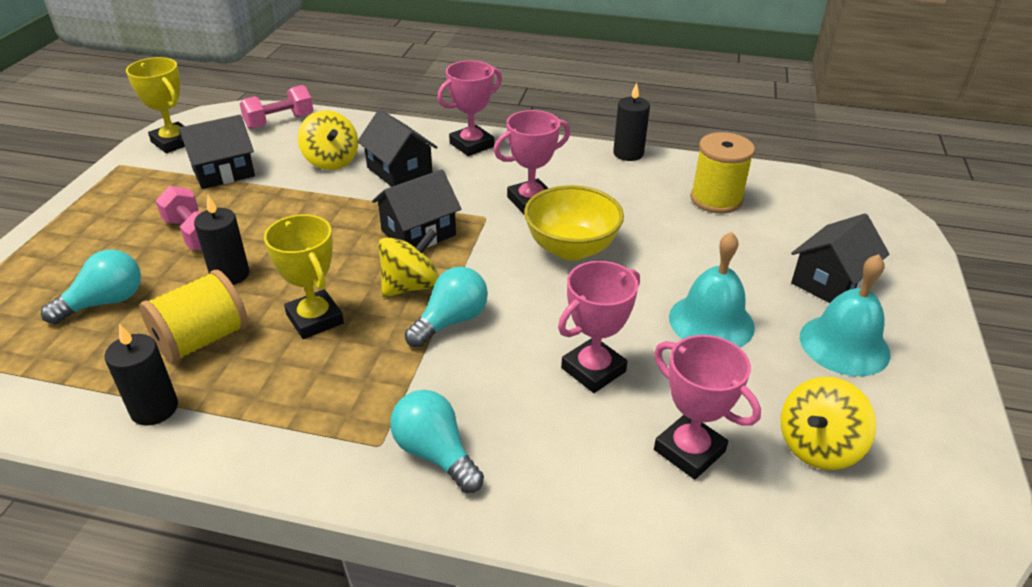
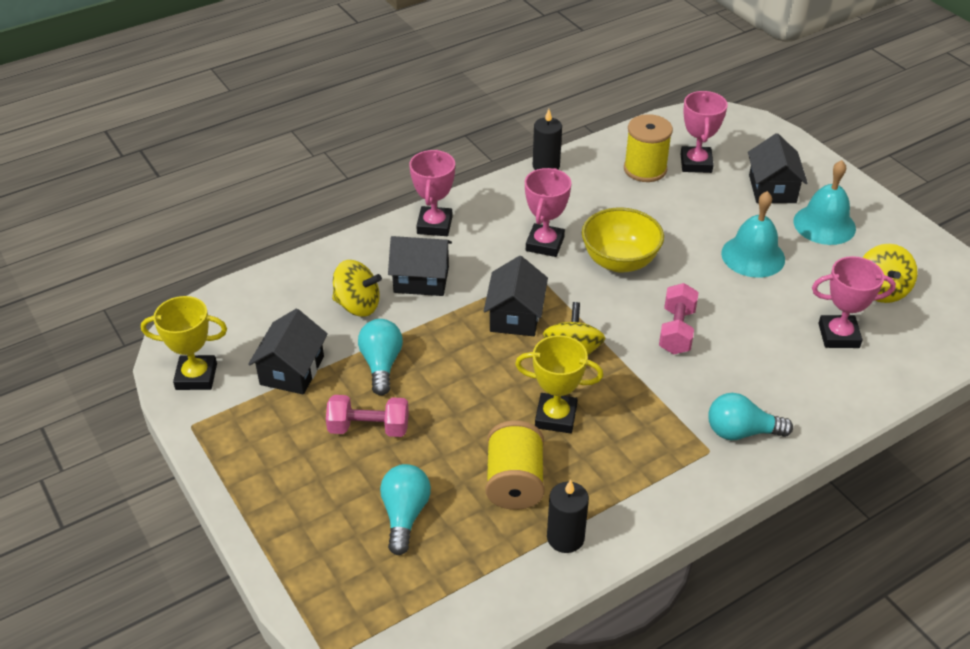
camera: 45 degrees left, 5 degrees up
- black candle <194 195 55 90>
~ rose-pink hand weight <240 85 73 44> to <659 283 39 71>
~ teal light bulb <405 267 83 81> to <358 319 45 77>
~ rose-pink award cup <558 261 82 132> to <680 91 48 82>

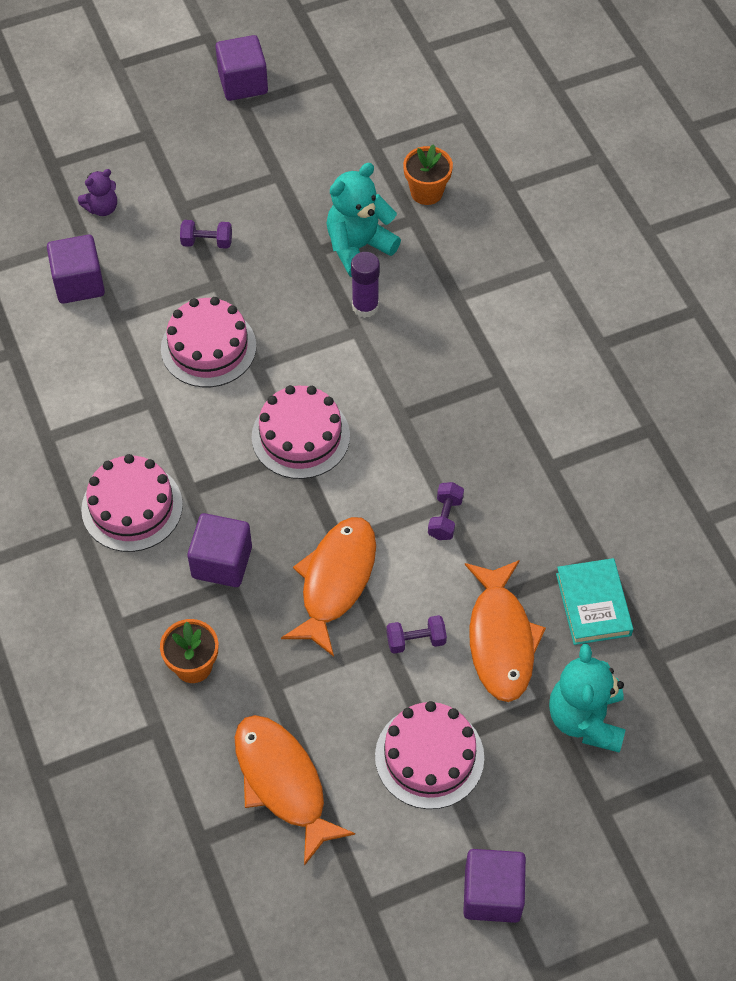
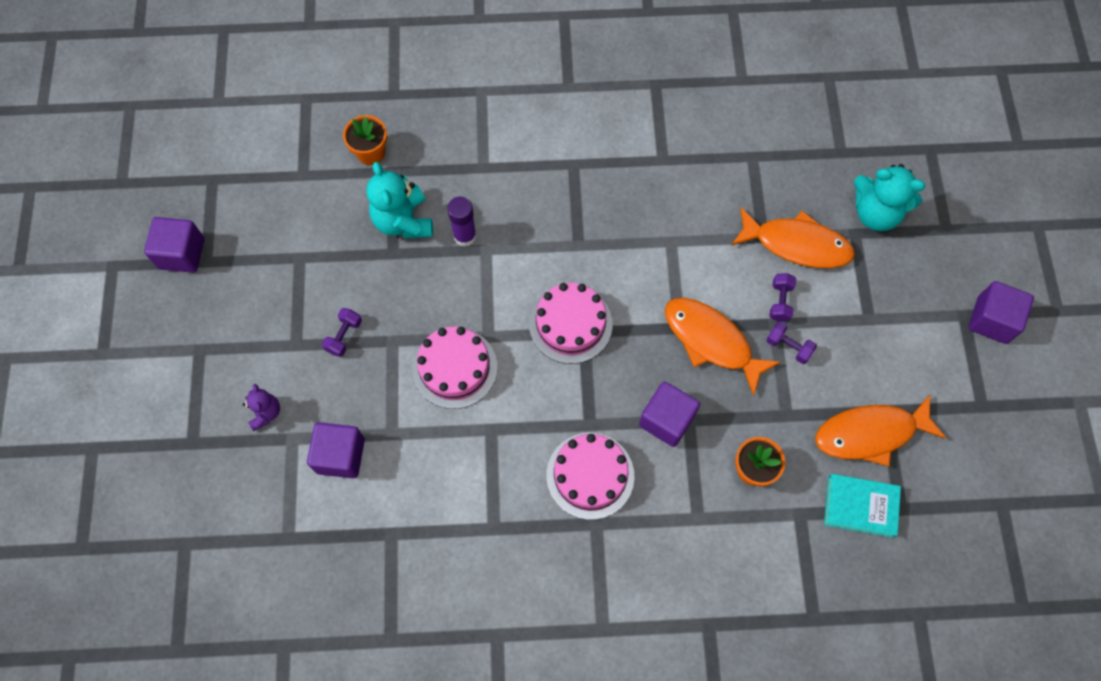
camera: 70 degrees left, 10 degrees up
- rose-pink cake <375 701 109 108>
~ royal purple hand weight <428 482 36 58> to <766 322 51 42>
~ teal hardback <556 558 77 87> to <824 474 77 64>

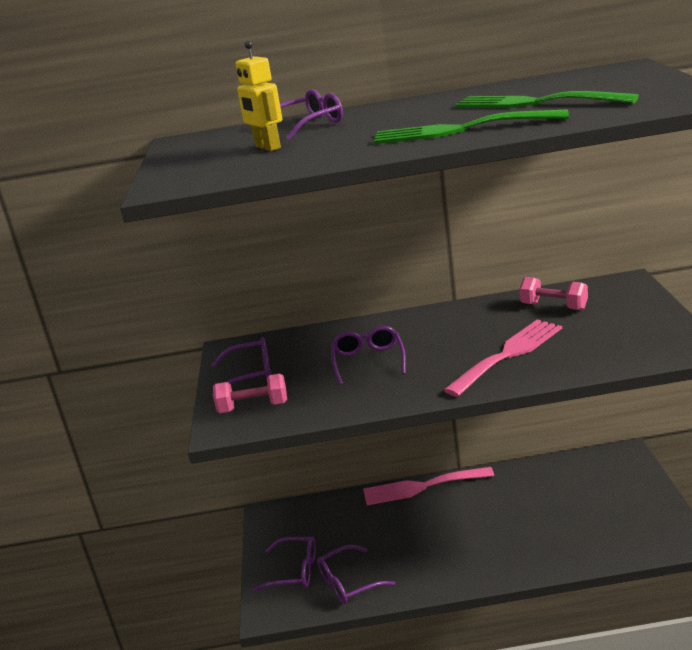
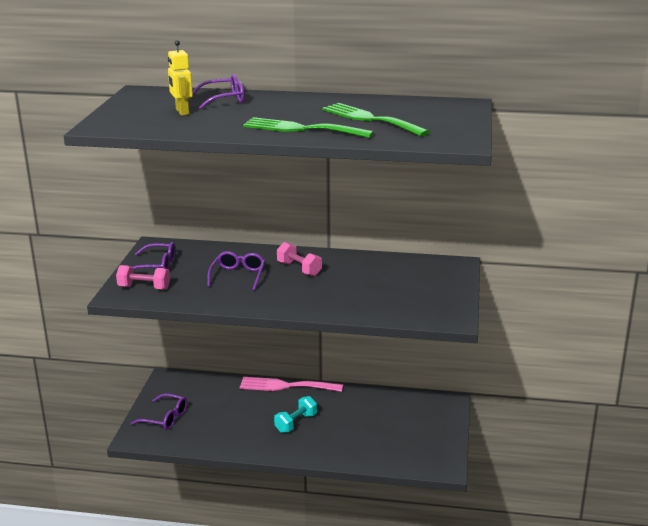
camera: 10 degrees right, 0 degrees up
- royal purple glasses <317 545 78 59>
- rose-pink table fork <444 319 118 78>
+ teal hand weight <274 396 43 37>
~ rose-pink hand weight <519 277 69 33> to <277 242 45 34>

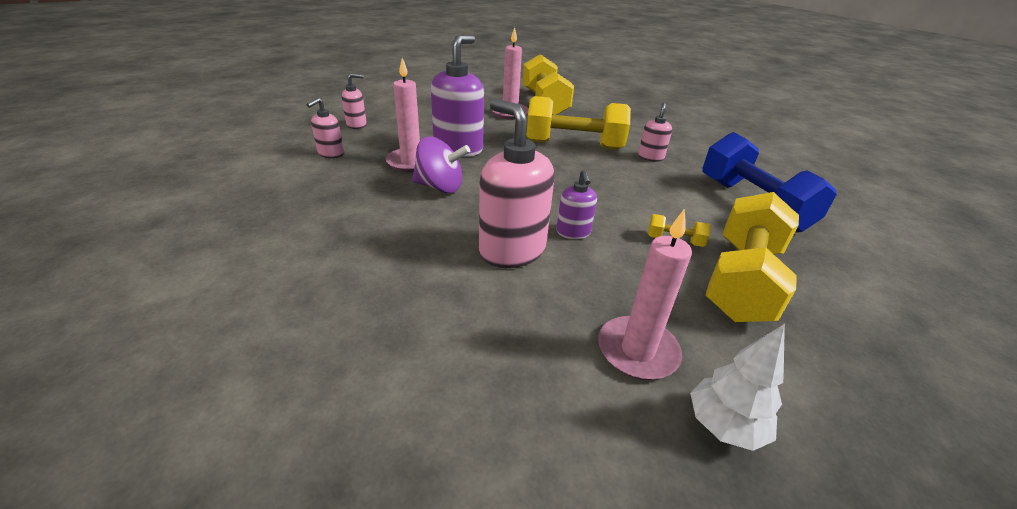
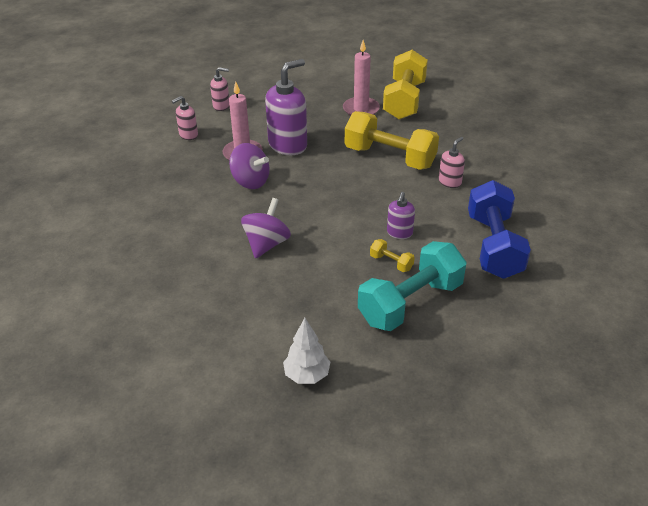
camera: 25 degrees right, 5 degrees up
- rose-pink candle <598 209 94 171>
~ royal purple soap dispenser <557 170 40 69> to <387 192 28 47>
~ rose-pink soap dispenser <479 99 75 169> to royal purple spinning top <241 198 50 61>
~ golden hand weight <705 192 94 130> to teal hand weight <358 241 109 90>

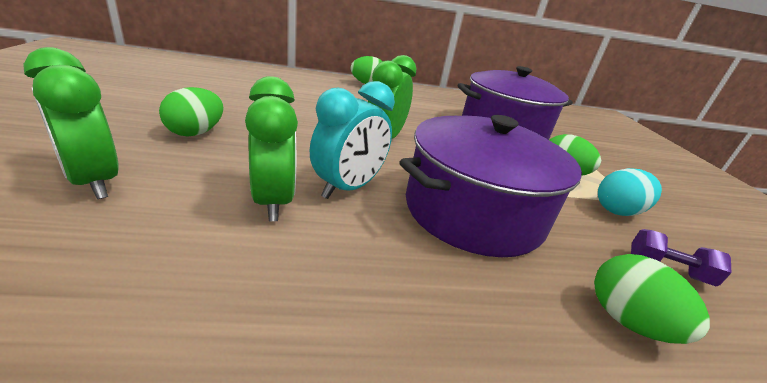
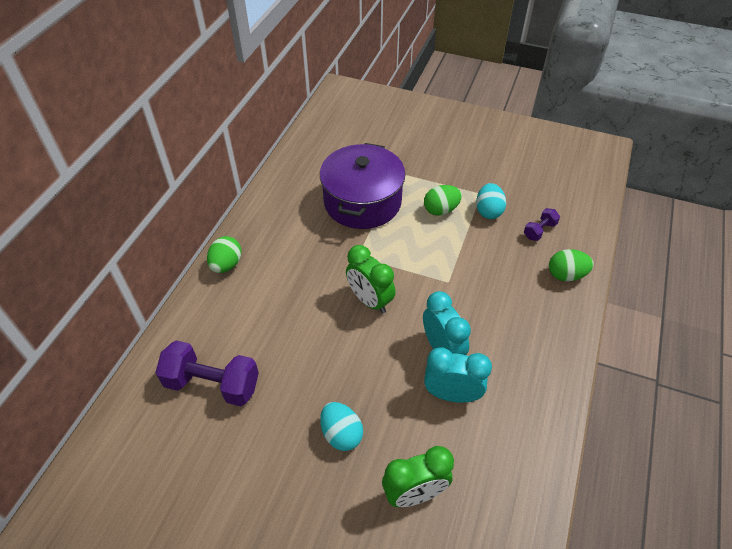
camera: 60 degrees left, 20 degrees up
- royal purple pot <400 115 182 142>
+ royal purple hand weight <155 340 104 66>
~ leaf-green toy egg <159 87 64 50> to teal toy egg <320 402 43 49>
~ leaf-green alarm clock <245 76 53 145> to teal alarm clock <424 348 68 55>

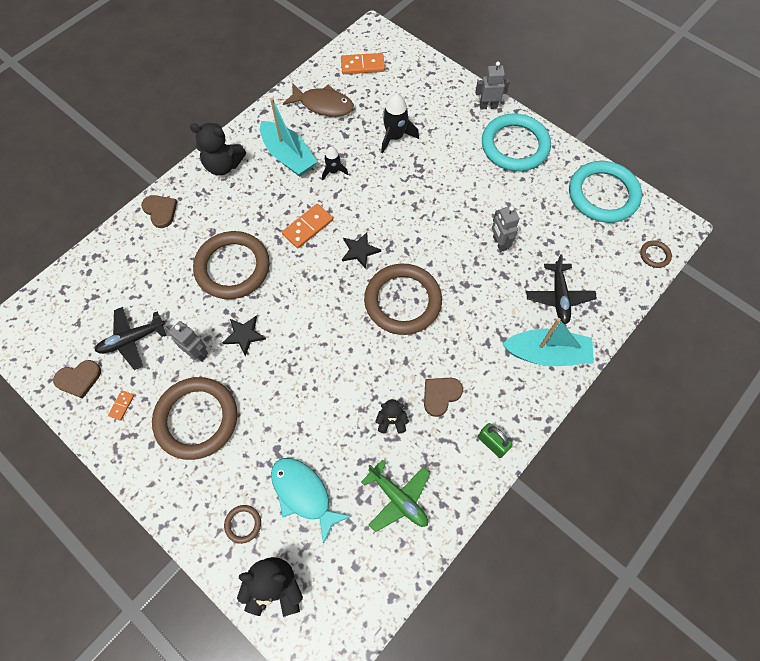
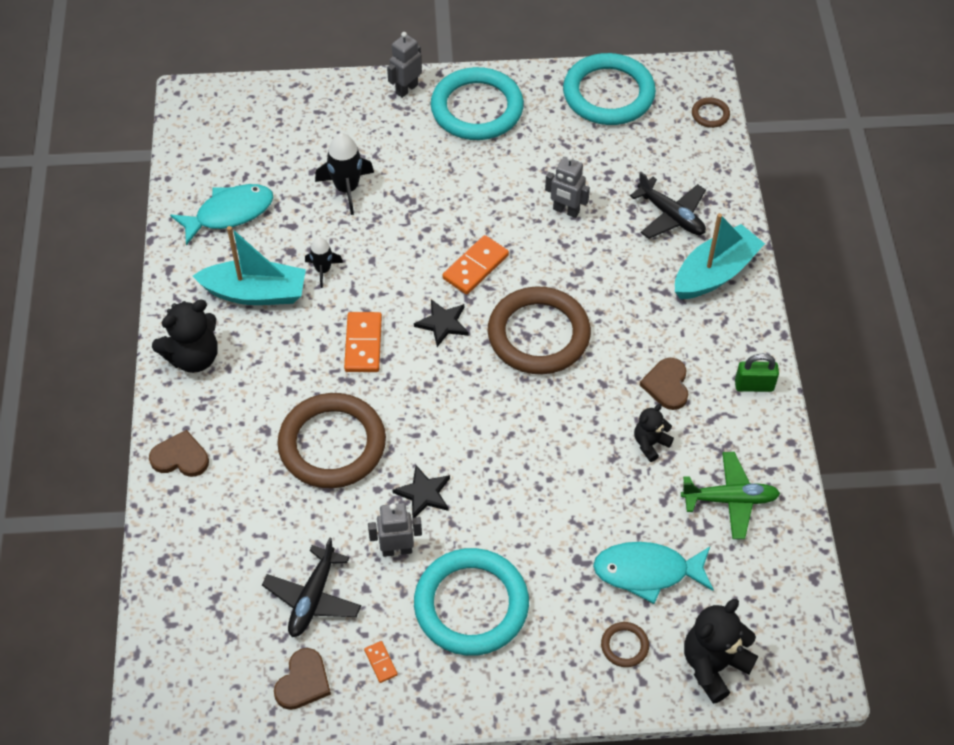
camera: 45 degrees left, 10 degrees down
~ orange-coloured domino <341 53 44 21> to <442 235 67 60>
~ dark brown hoop <152 377 85 83> to teal hoop <414 548 115 108>
~ dark brown toy fish <283 84 71 33> to teal toy fish <170 184 104 61>

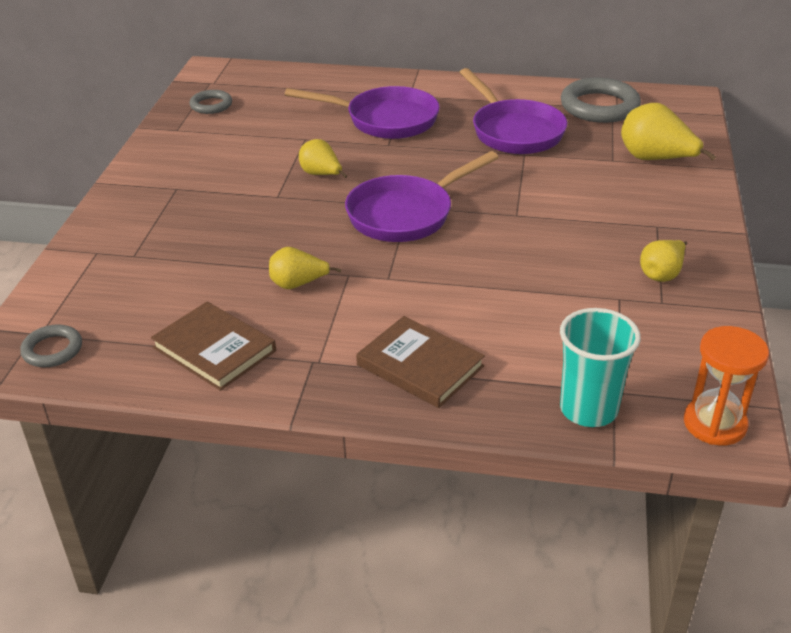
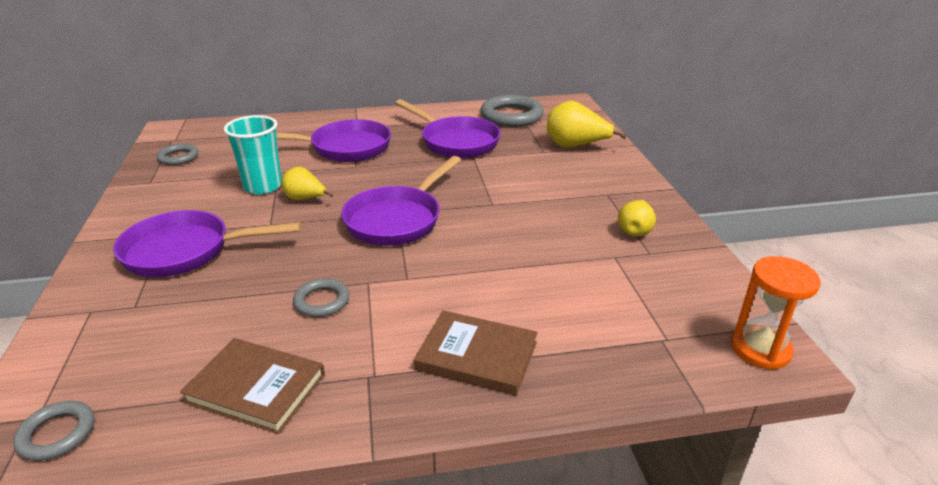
camera: 20 degrees left, 5 degrees down
+ royal purple skillet <113 210 188 67>
~ teal tumbler <560 308 81 119> to <224 115 58 80>
~ golden pear <269 247 73 42> to ash-grey hoop <293 278 57 39>

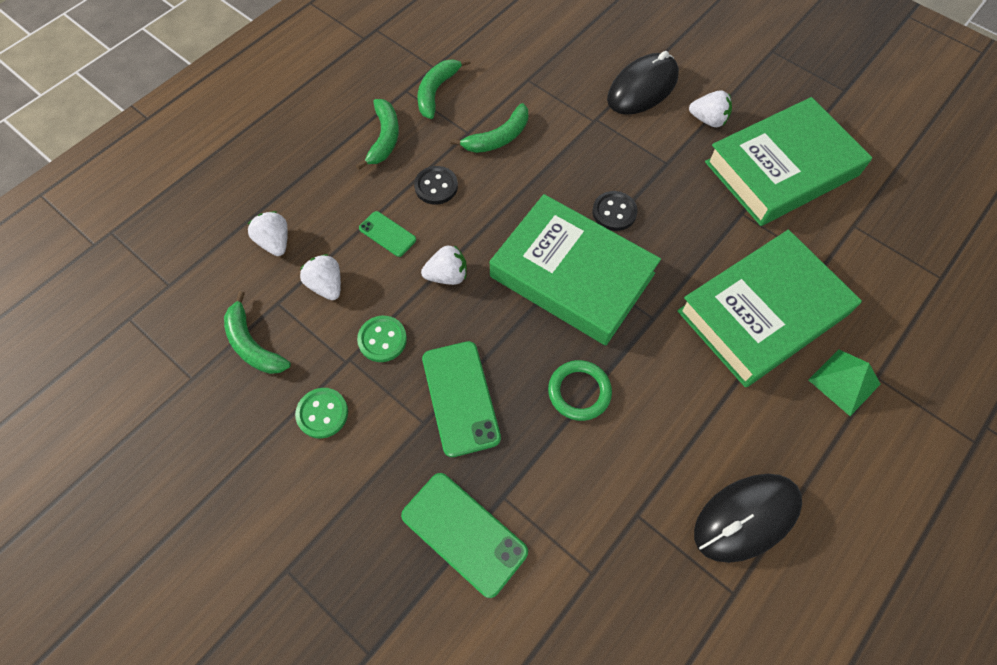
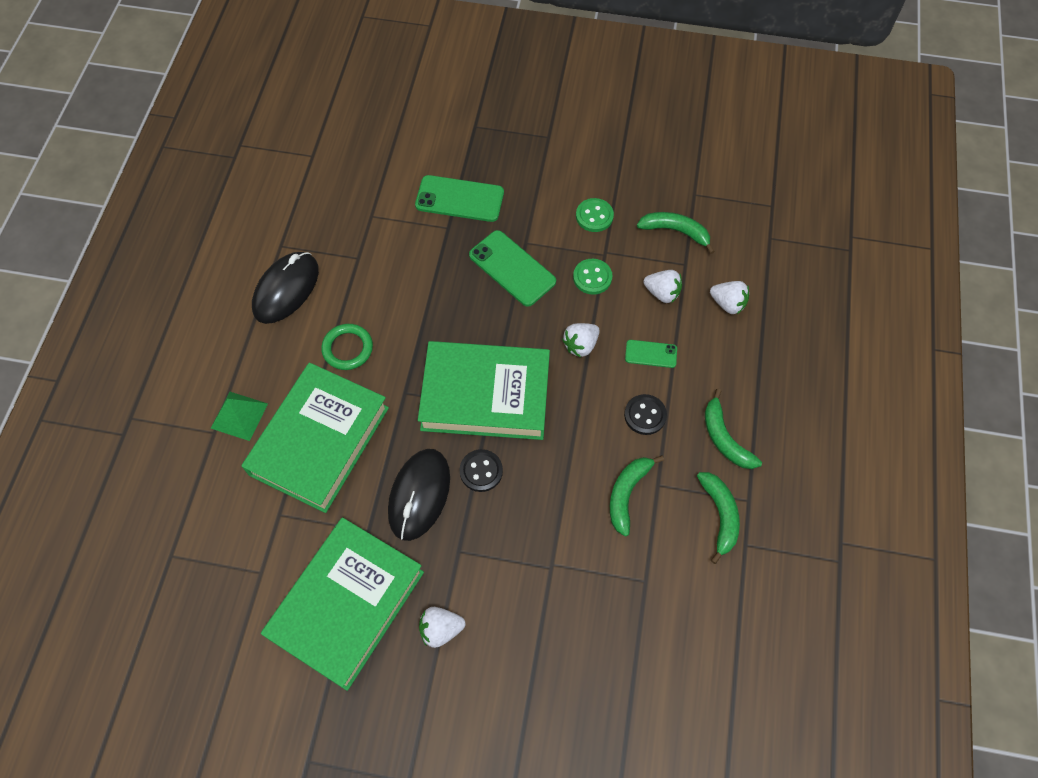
camera: 150 degrees right, 0 degrees up
~ leaf-green hoop <548 360 64 61> to <321 324 52 46>
~ black mouse <607 51 72 64> to <388 449 62 92>

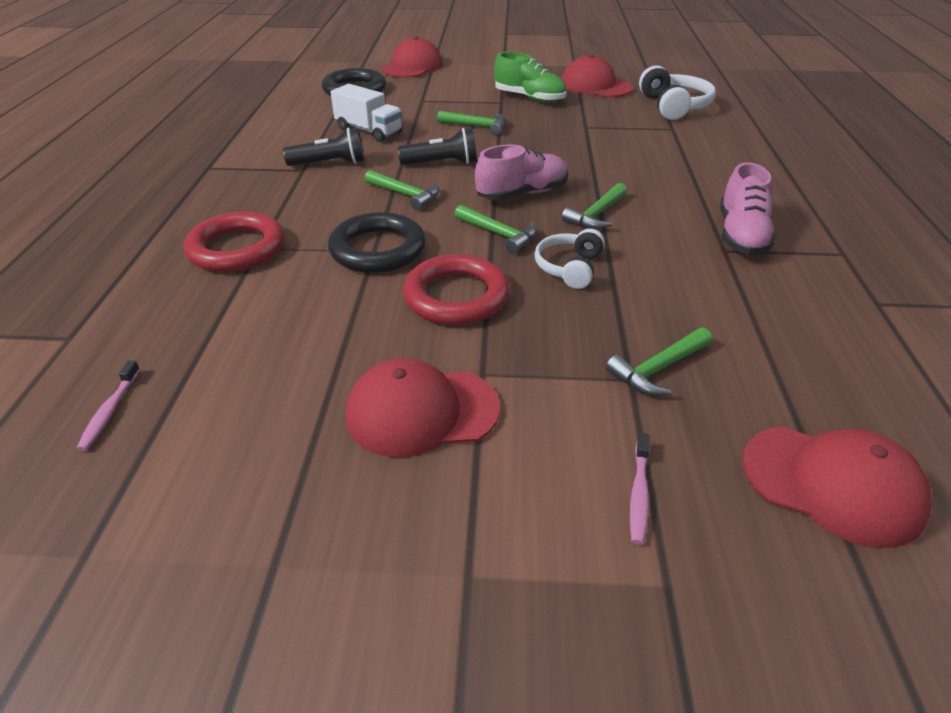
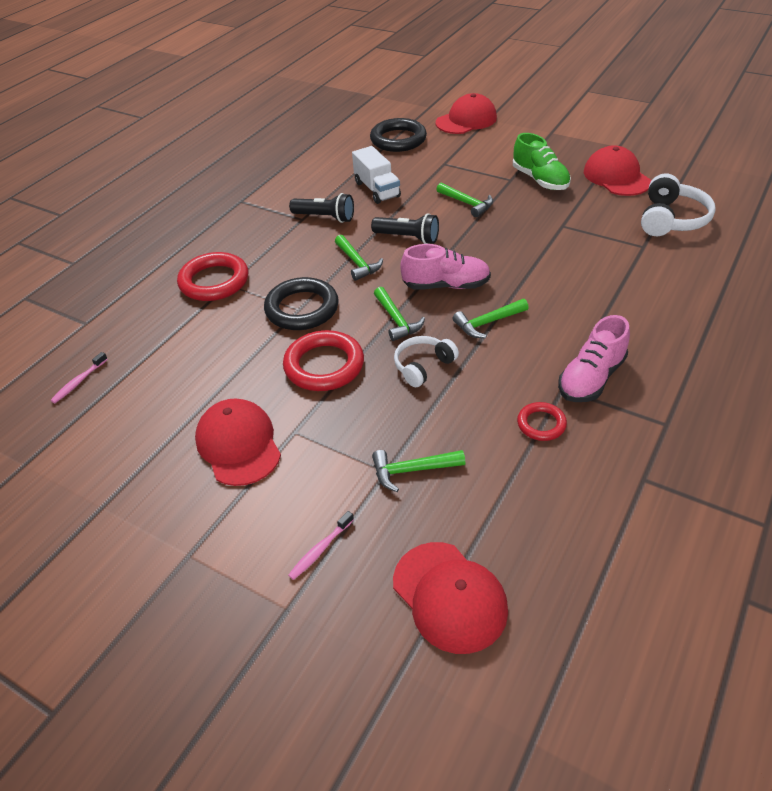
camera: 30 degrees right, 5 degrees up
+ scarlet hoop <517 402 50 39>
~ scarlet cap <346 358 154 100> = <195 399 86 87> 45 degrees clockwise

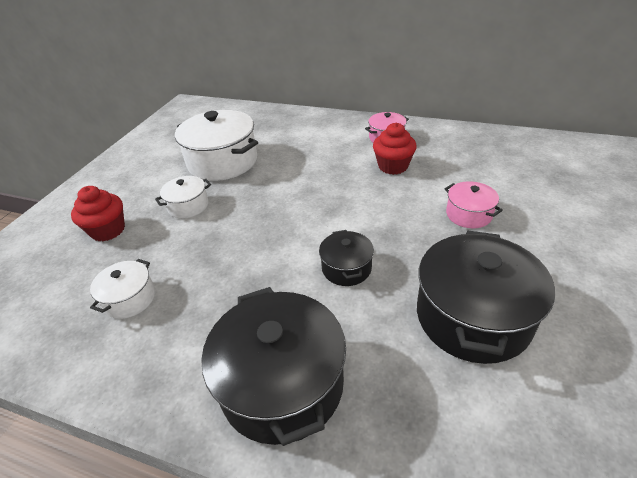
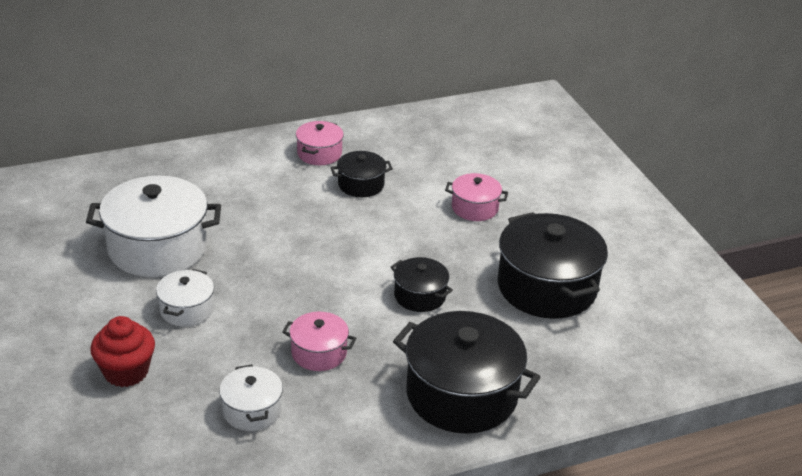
camera: 45 degrees left, 5 degrees down
+ rose-pink pot <282 312 74 59>
~ scarlet cupcake <373 123 44 52> to black pot <330 151 63 46>

